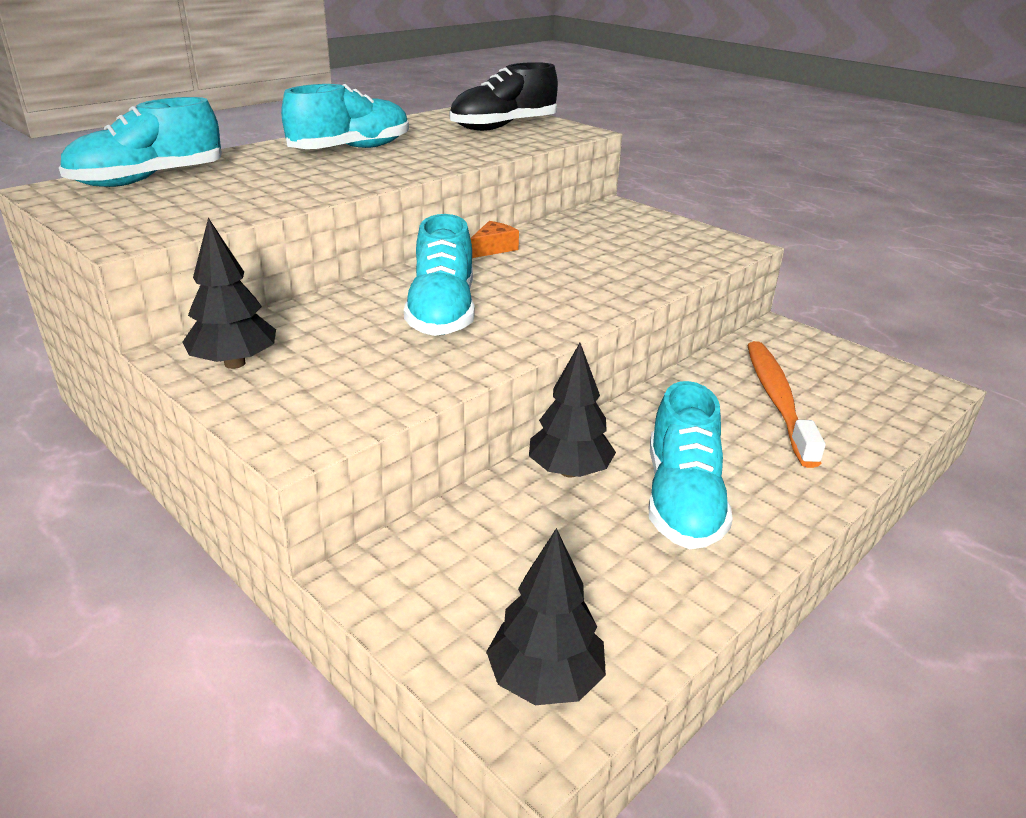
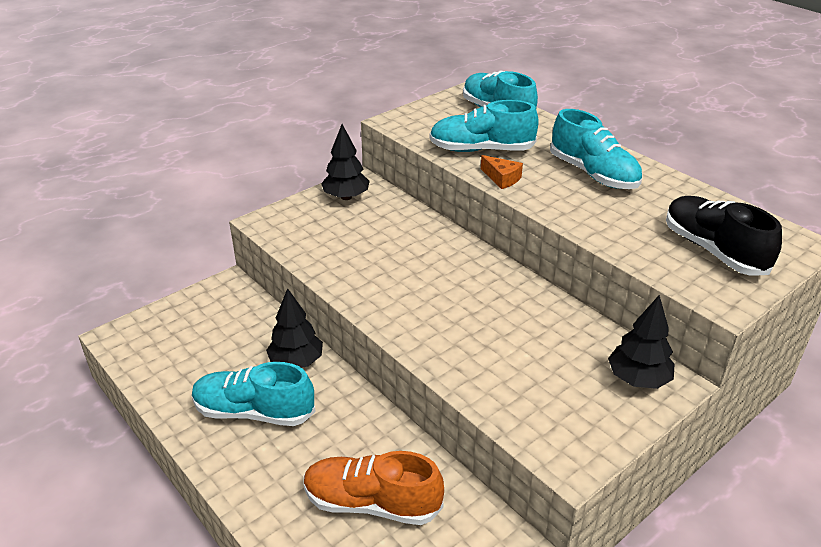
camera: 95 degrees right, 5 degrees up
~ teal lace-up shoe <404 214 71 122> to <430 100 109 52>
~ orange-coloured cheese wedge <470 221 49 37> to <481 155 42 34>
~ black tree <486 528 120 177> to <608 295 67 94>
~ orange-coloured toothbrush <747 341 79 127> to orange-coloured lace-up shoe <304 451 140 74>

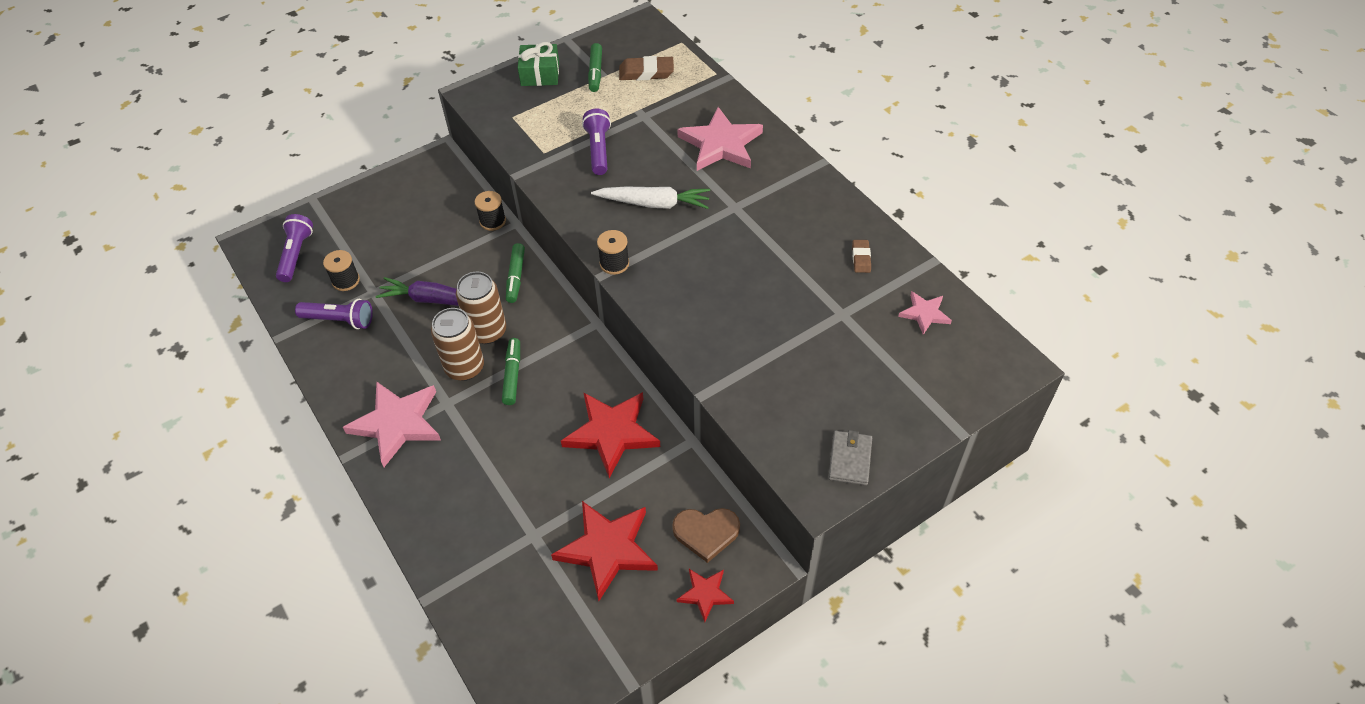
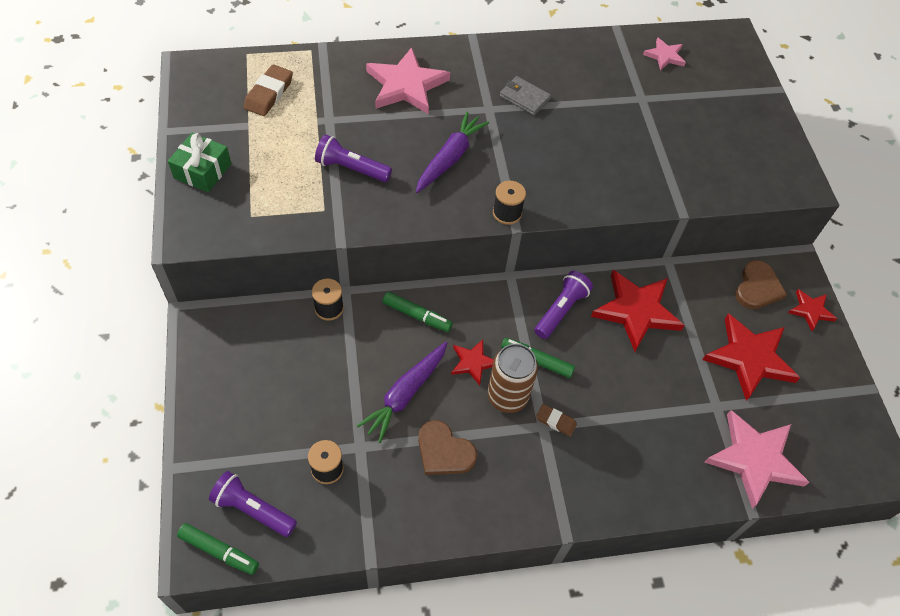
camera: 70 degrees left, 5 degrees up
+ dark brown love heart <418 420 59 55>
~ royal purple torch <295 299 78 30> to <534 271 59 68>
~ rose-pink star <343 381 98 86> to <704 410 105 99>
~ leaf-green marker <588 43 14 49> to <177 523 82 52>
~ ash-grey wallet <828 430 44 55> to <500 76 51 39>
~ dark brown gum eraser <852 240 19 33> to <536 404 41 33>
~ dark brown soda can <456 271 50 73> to scarlet star <451 340 43 45>
~ snow-white root vegetable <591 186 119 23> to royal purple root vegetable <416 111 73 82>

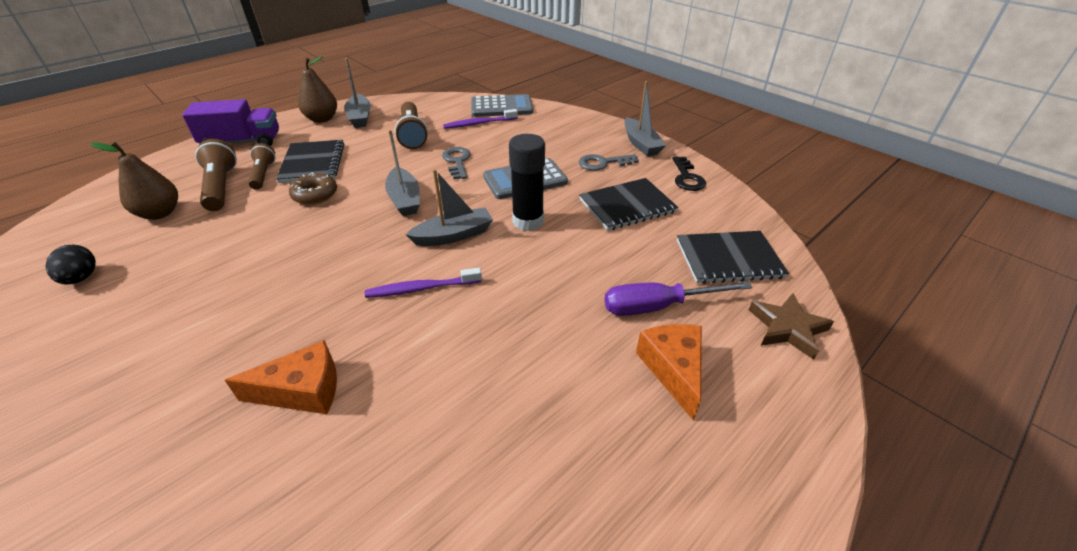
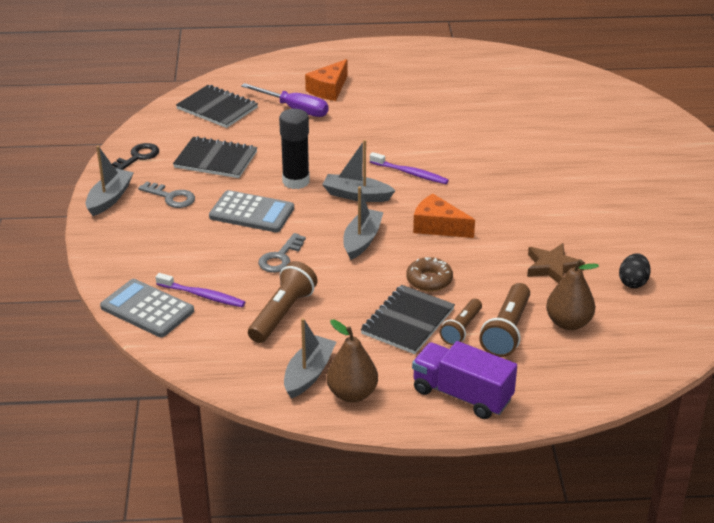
camera: 140 degrees left, 5 degrees down
~ orange-coloured cheese wedge <225 340 112 74> to <413 194 62 44>
~ dark brown star <749 293 85 67> to <527 243 58 40>

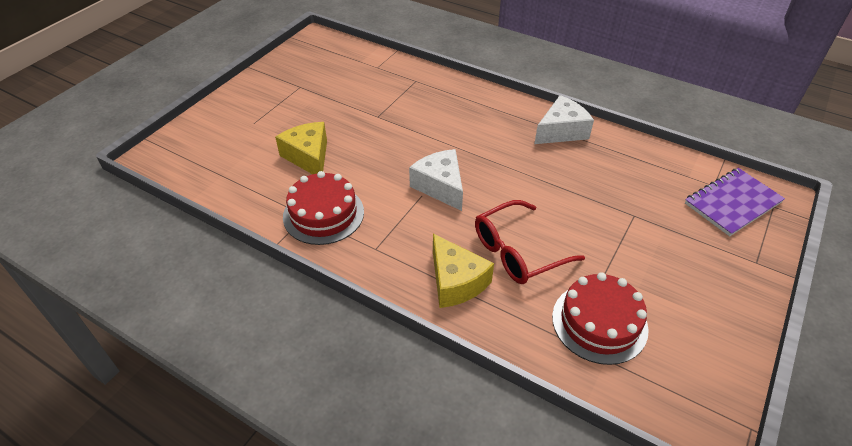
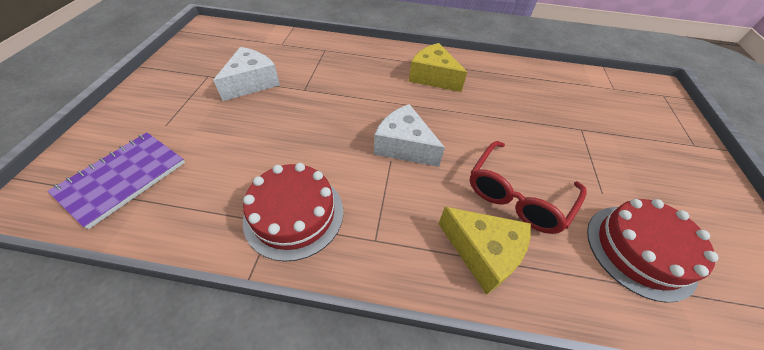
camera: 25 degrees left, 5 degrees up
~ golden cheese wedge <275 122 52 52> to <409 43 58 49>
~ snow-white cheese wedge <534 95 60 49> to <213 47 67 54>
~ royal purple notepad <685 168 100 68> to <47 132 138 97>

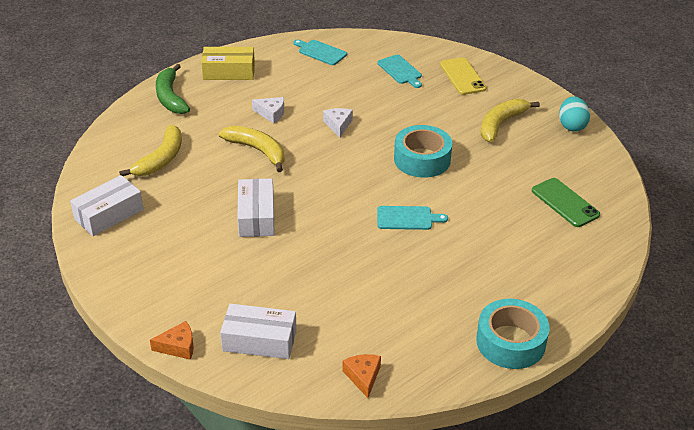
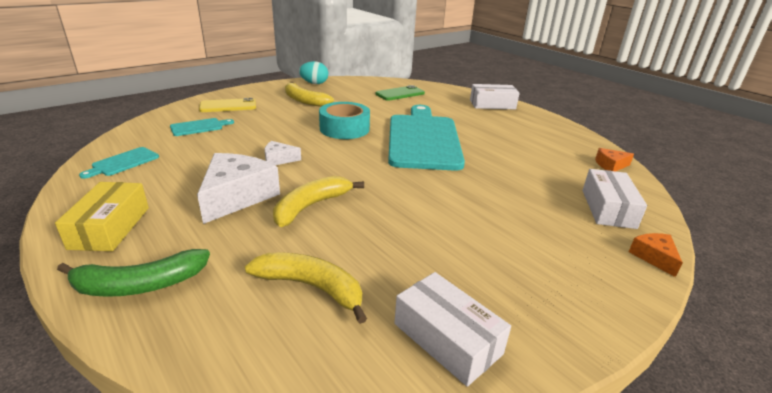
camera: 90 degrees left, 10 degrees down
- teal tape <476 299 74 70>
~ snow-white box <237 178 38 59> to <470 84 50 25>
~ snow-white cheese wedge <252 97 32 26> = <197 153 83 71> x2.01
~ teal bread board <377 206 71 24> = <388 105 77 66> x2.49

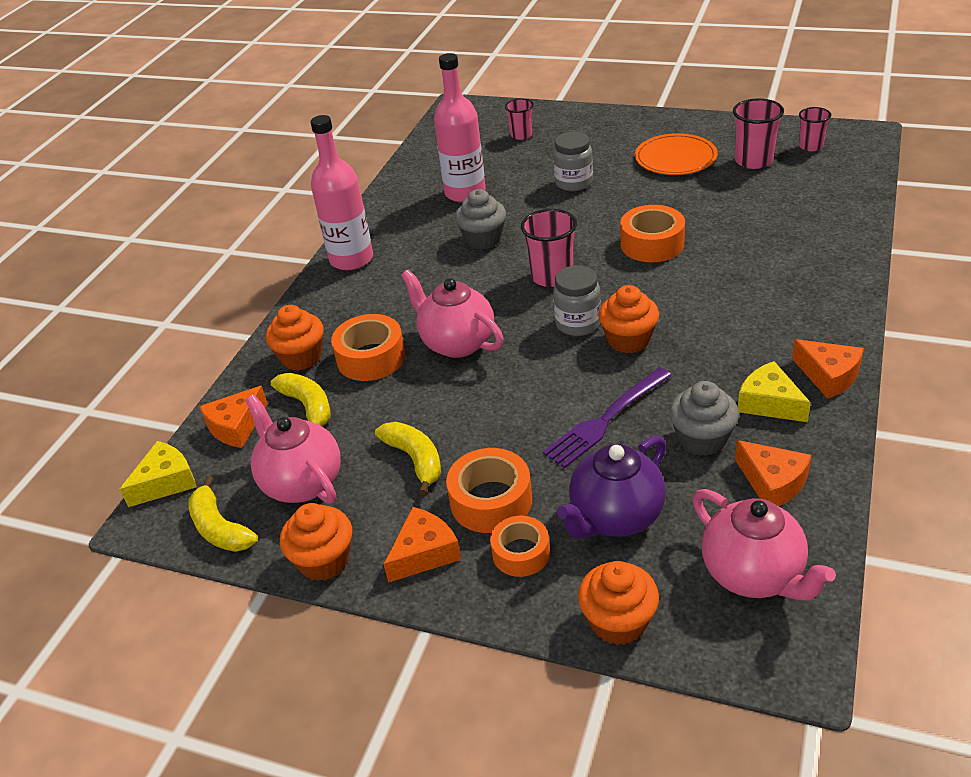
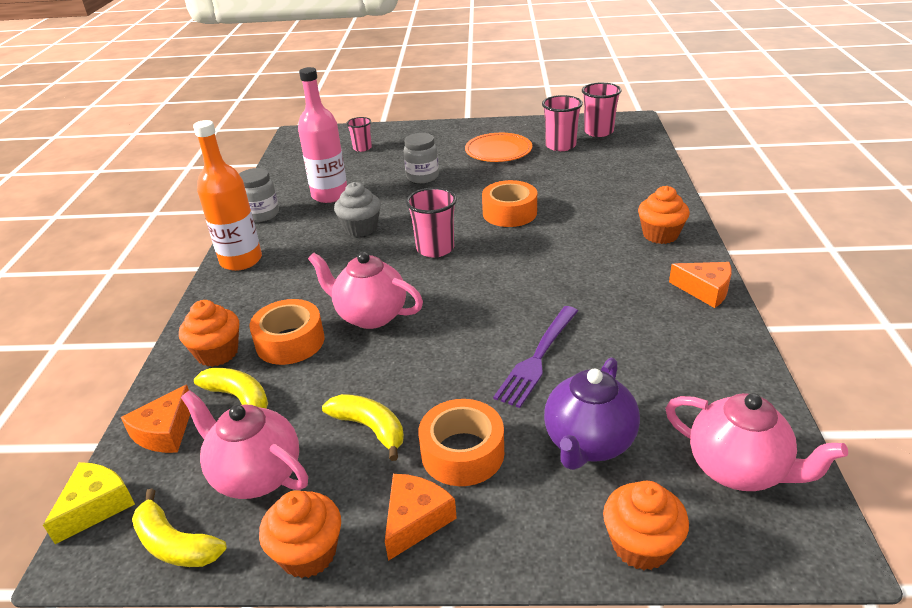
camera: 20 degrees left, 5 degrees down
- orange-coloured tape <490 516 60 61>
- ash-grey cupcake <669 381 70 75>
- orange-coloured cheese wedge <735 440 77 66>
- golden cheese wedge <738 361 73 61>
~ ash-grey jam jar <553 265 48 71> to <239 168 40 54>
~ orange-coloured cupcake <598 285 61 68> to <638 186 52 58>
~ rose-pink drink bottle <310 115 63 155> to orange-coloured drink bottle <193 120 69 151>
~ rose-pink tumbler <799 107 32 44> = <582 83 39 54> x1.56

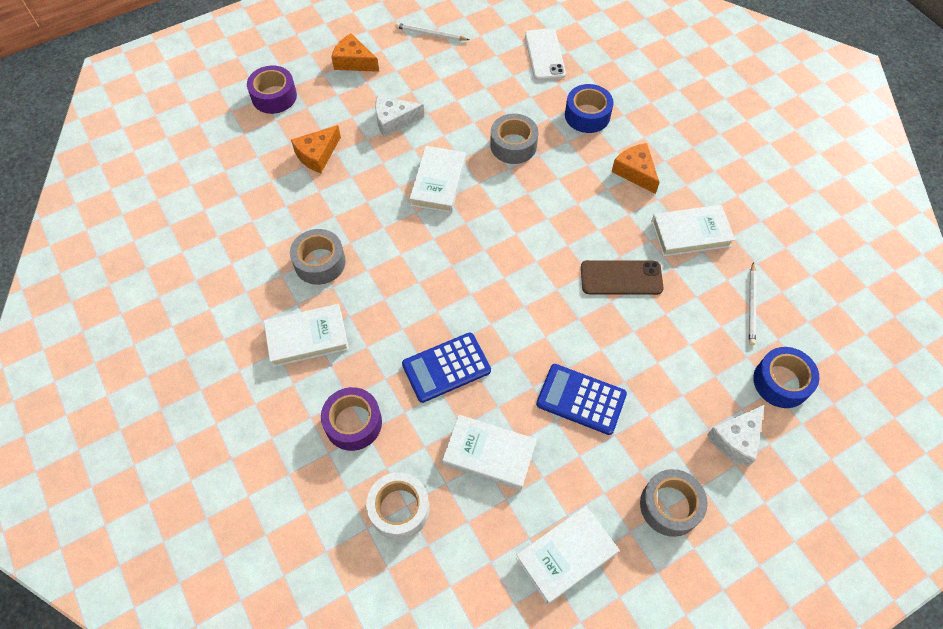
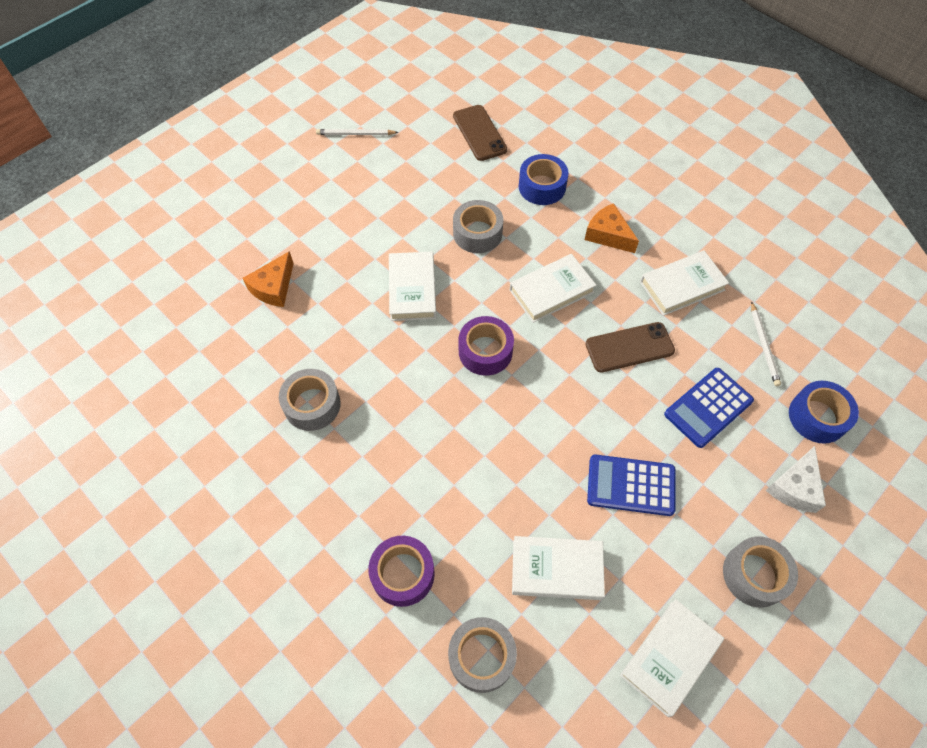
camera: 15 degrees left, 0 degrees up
- orange-coloured cheese wedge <331 33 48 39>
- snow-white cheese wedge <375 96 49 41>
~ royal purple tape <247 66 50 48> to <458 316 56 60>
~ snow-white hardback <264 304 85 63> to <510 254 86 69>
~ cobalt pocket calculator <402 332 89 71> to <664 368 90 80>
~ snow-white tape <366 472 64 68> to ash-grey tape <448 617 69 76>
~ snow-white phone <525 28 41 53> to dark brown phone <453 105 54 56>

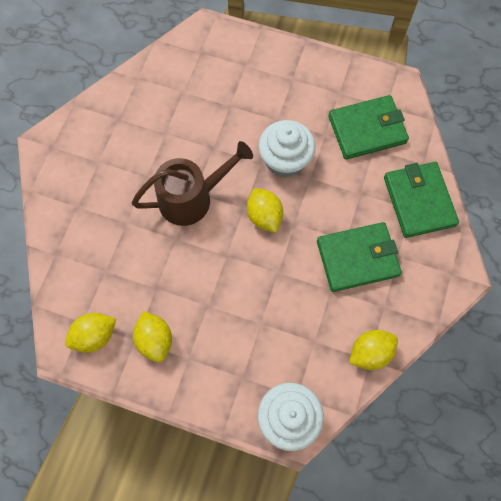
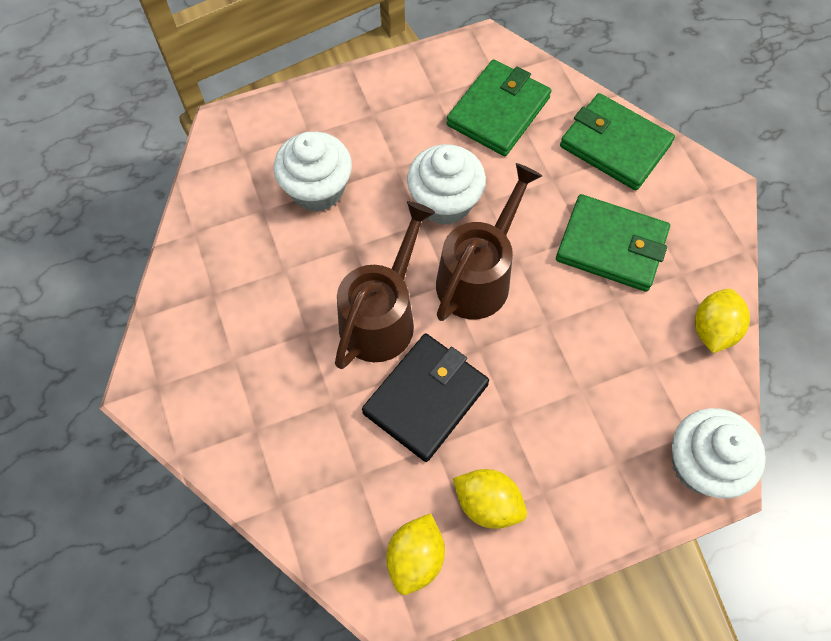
camera: 40 degrees left, 5 degrees down
+ snow-white cupcake <274 132 78 80>
+ black wallet <362 334 127 128>
~ golden citrus fruit <247 188 36 45> to dark brown watering can <436 163 106 158>
~ leaf-green wallet <317 222 85 70> = <556 194 114 98> 75 degrees clockwise

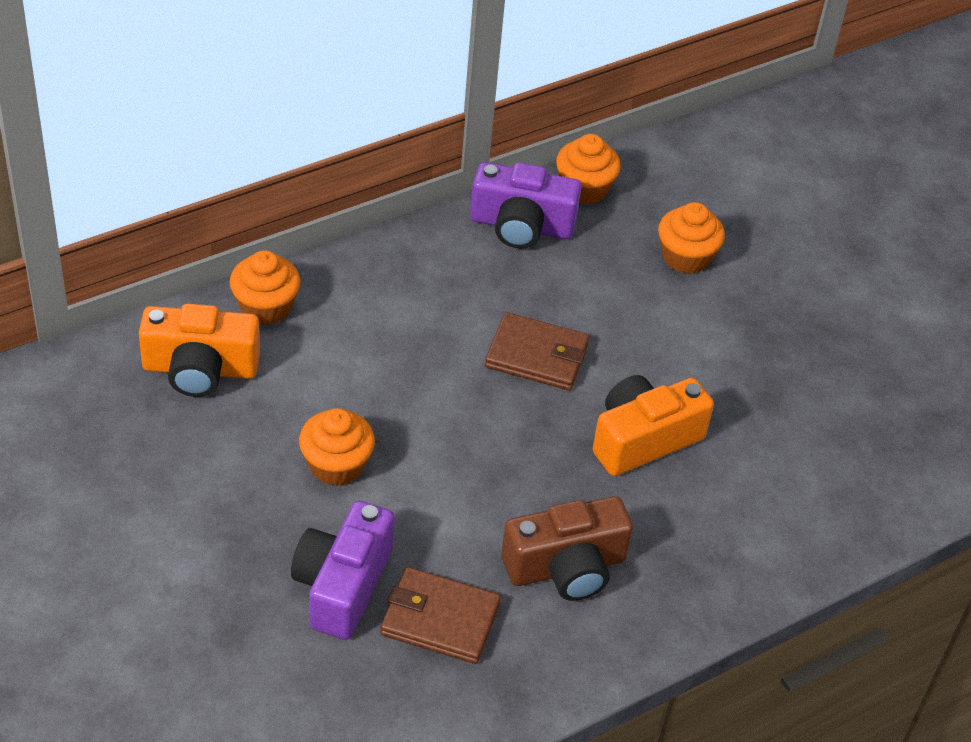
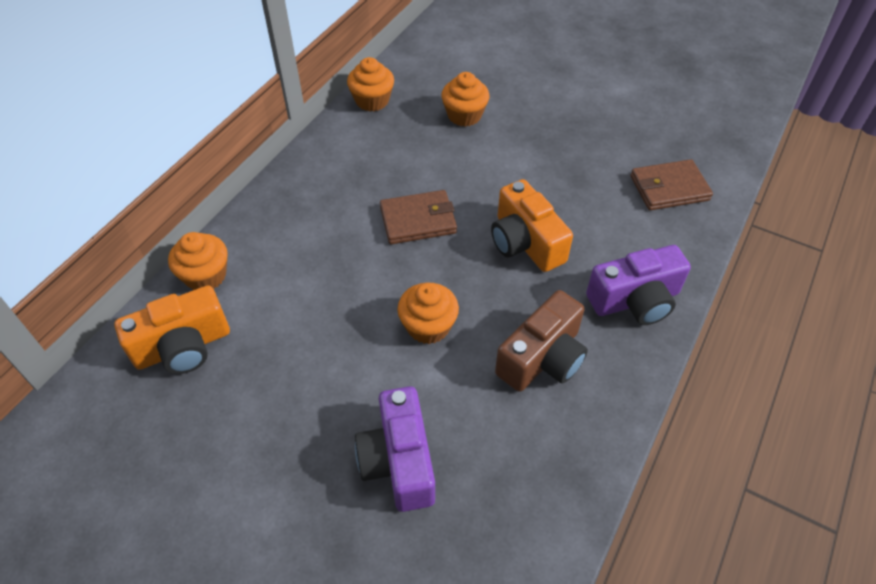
camera: 25 degrees left, 5 degrees up
~ orange-coloured cupcake <299 408 76 78> to <397 283 62 61>
~ dark brown wallet <380 567 121 97> to <630 159 83 51>
~ royal purple photo camera <470 162 111 87> to <586 245 105 80>
~ orange-coloured photo camera <593 375 121 101> = <491 179 82 93> 60 degrees counterclockwise

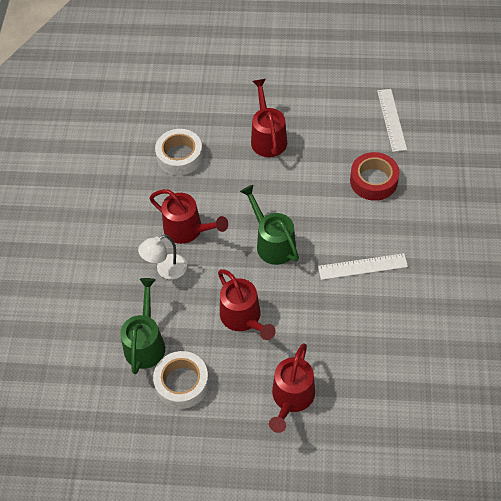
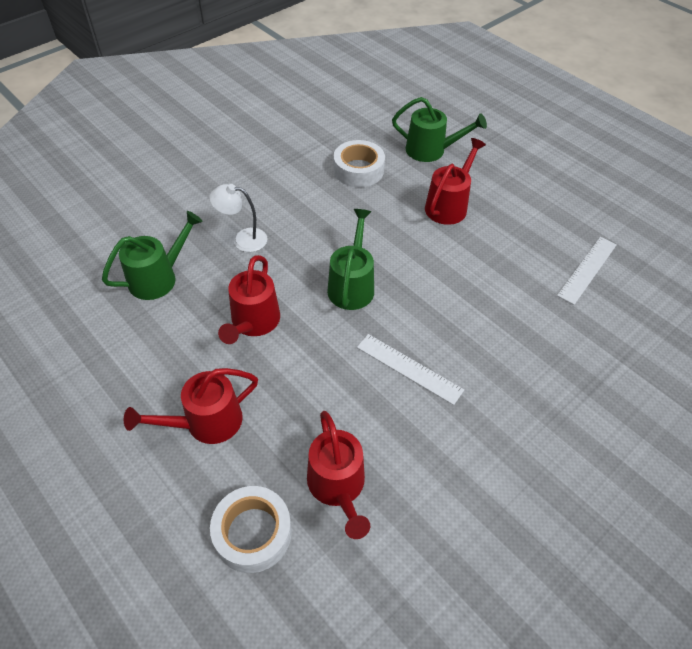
camera: 40 degrees right, 5 degrees down
- scarlet tape <350 152 49 49>
+ leaf-green watering can <392 97 95 65>
~ scarlet watering can <149 189 79 55> to <307 411 63 128>
~ snow-white tape <153 351 56 58> to <210 486 82 87>

